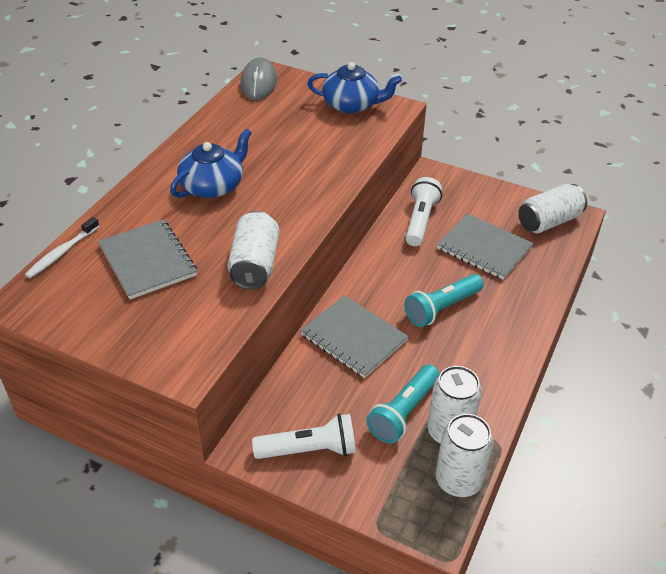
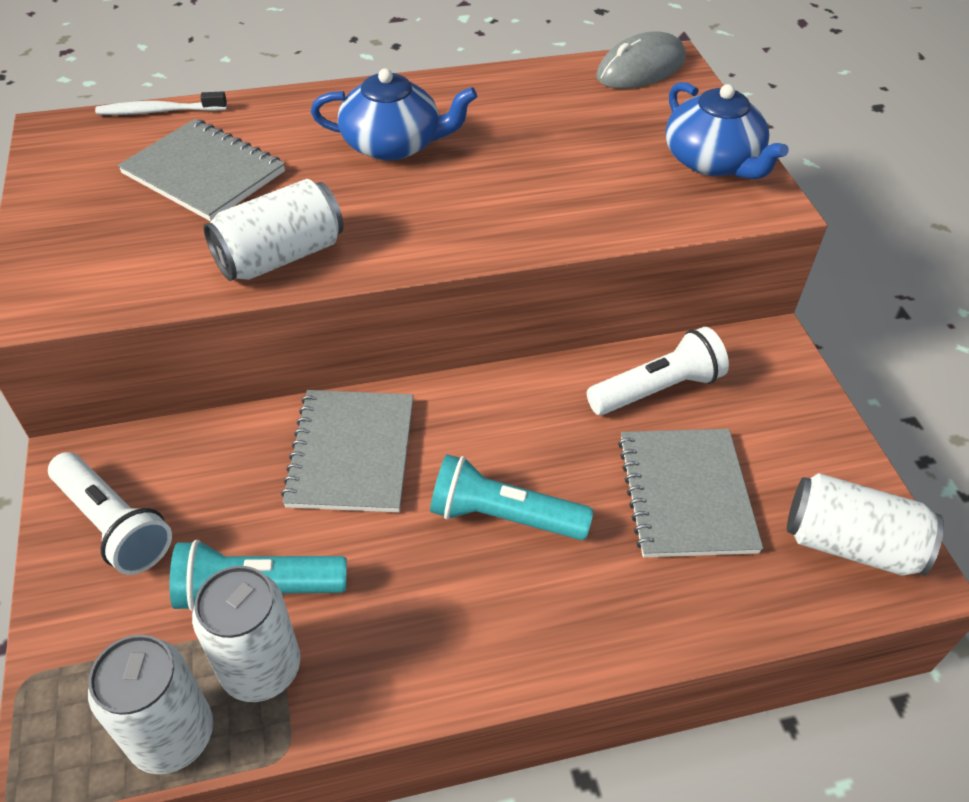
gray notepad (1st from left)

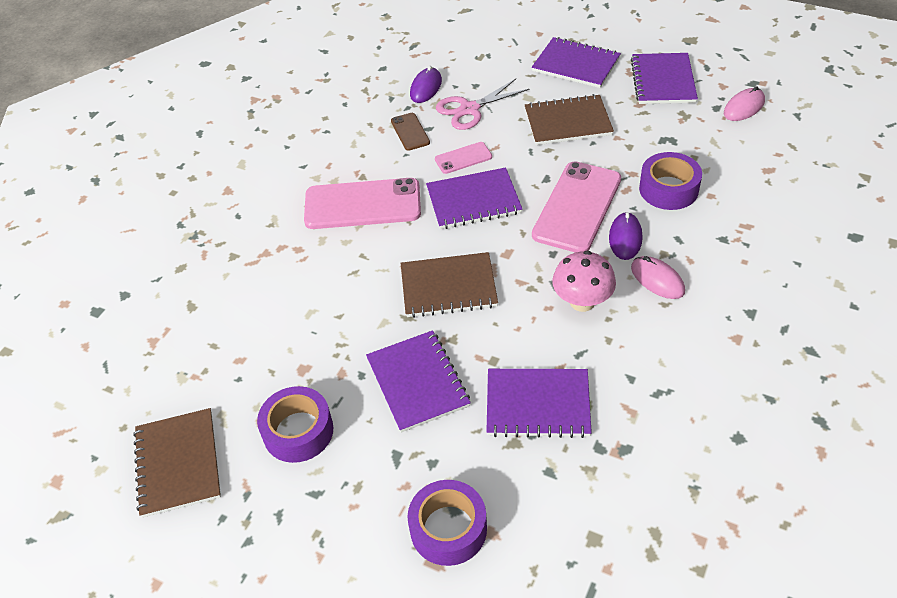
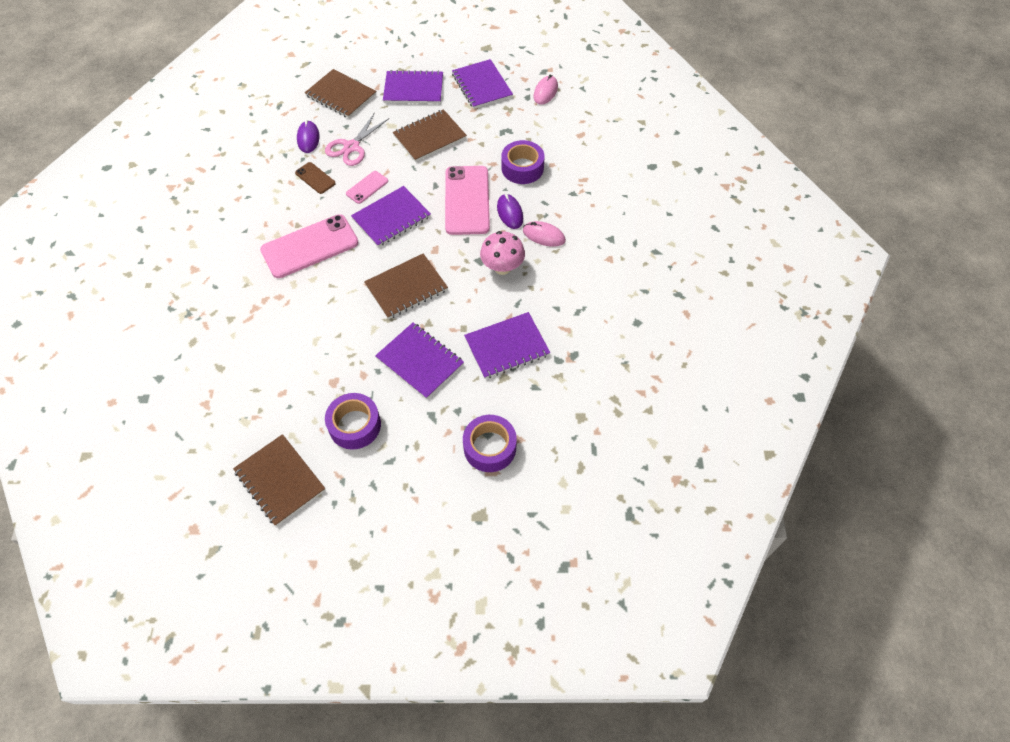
dark brown notepad (2nd from left)

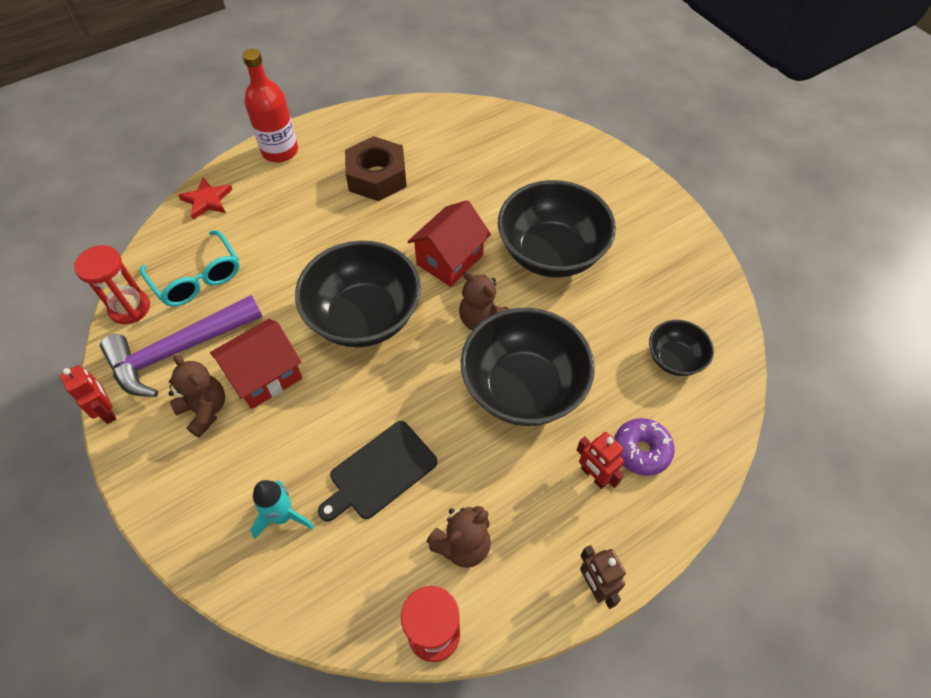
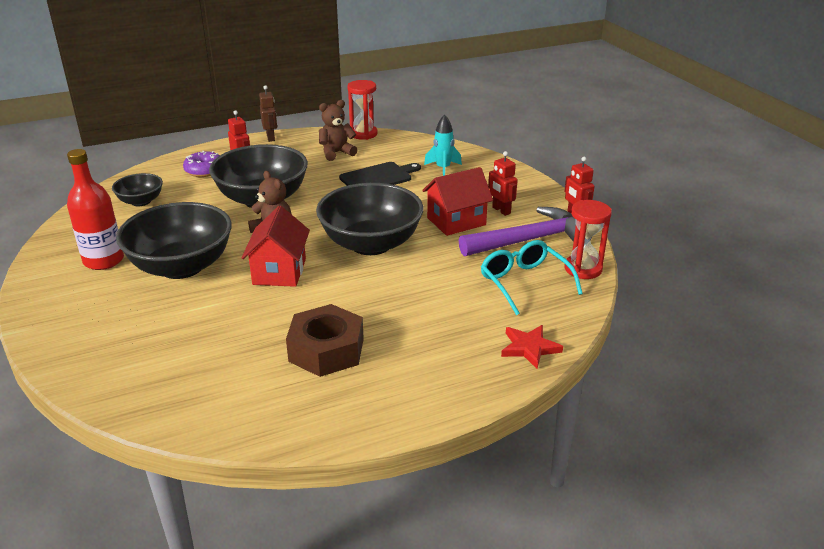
red flask
red robot figure (2nd from left)
red cottage (1st from left)

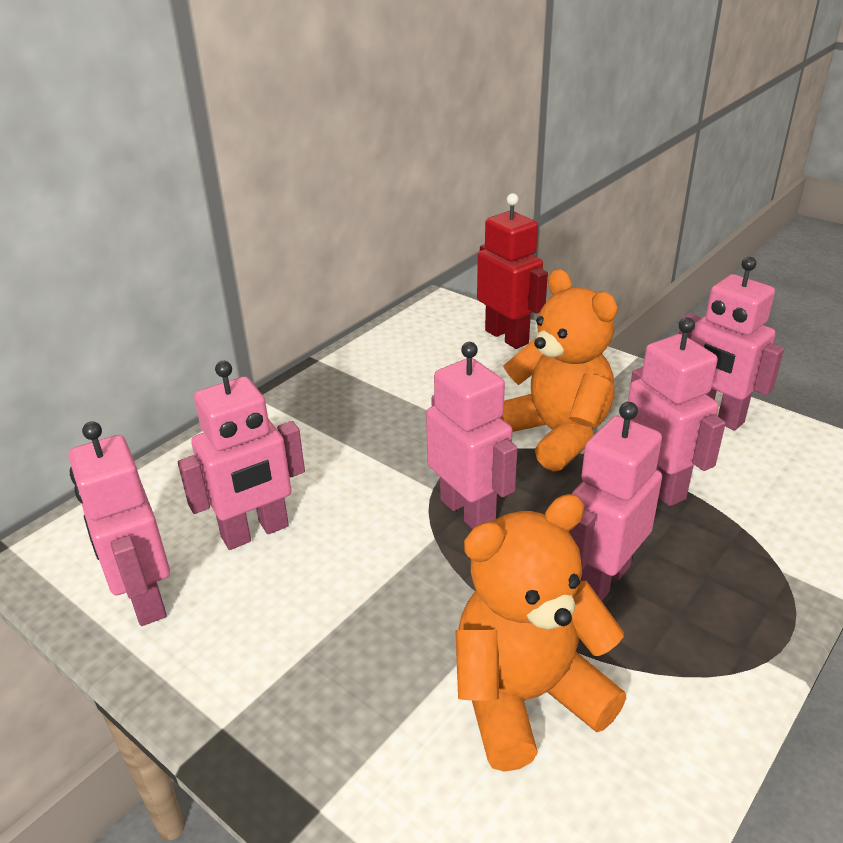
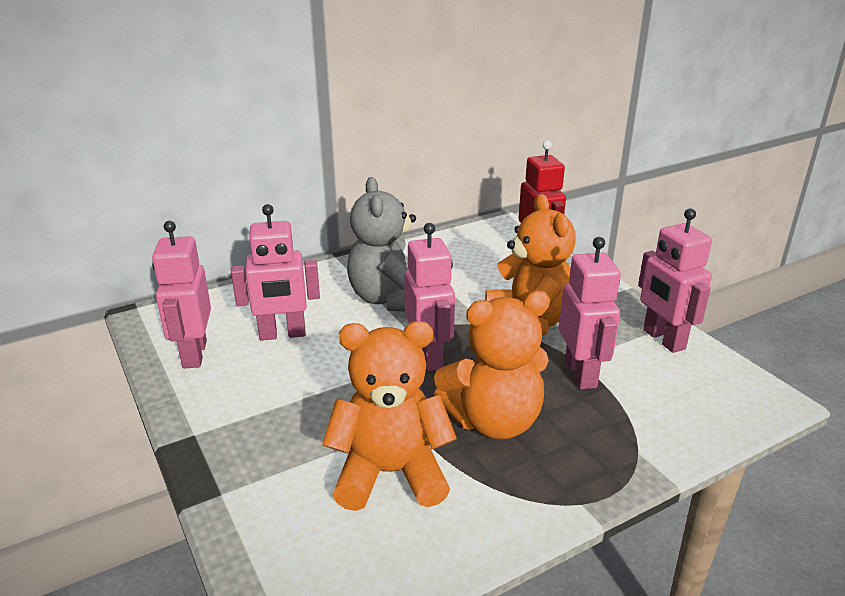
gray stuffed bear
orange-coloured stuffed bear (2nd from left)

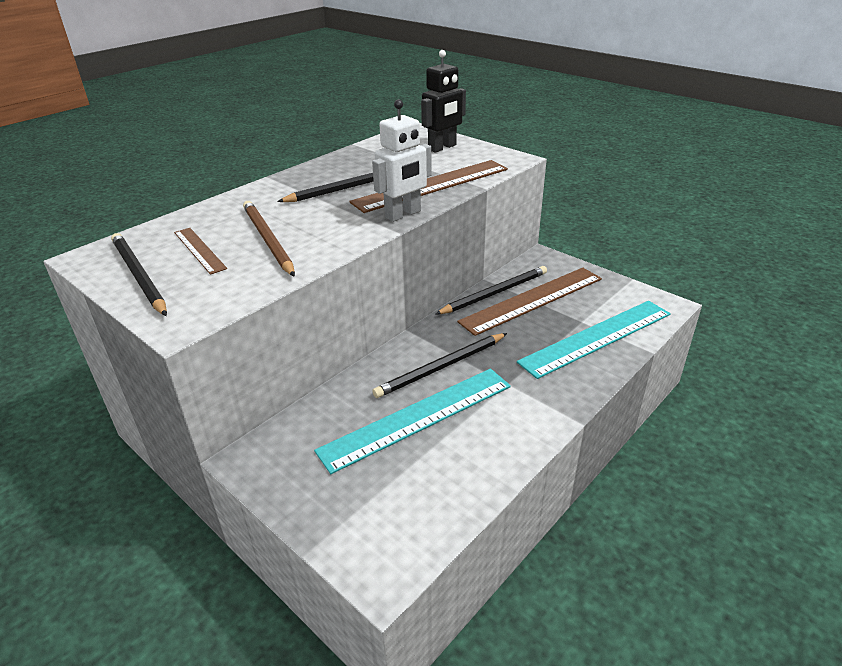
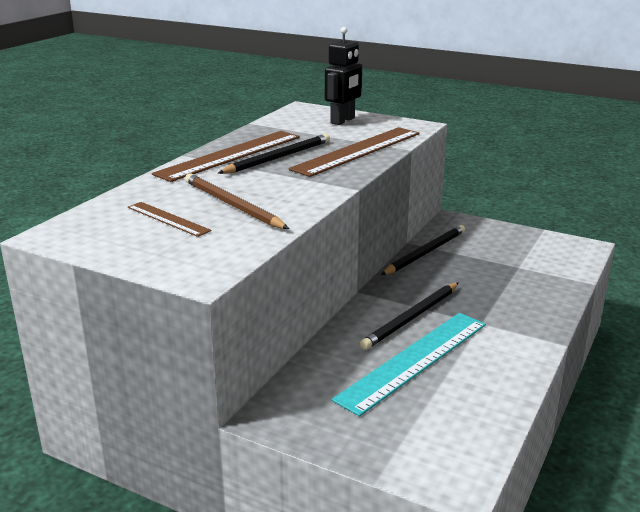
ebony wooden pencil (1st from left in the first image)
pure white robot figure
teal straightedge (2nd from left in the first image)
dark brown straightedge (2nd from left)

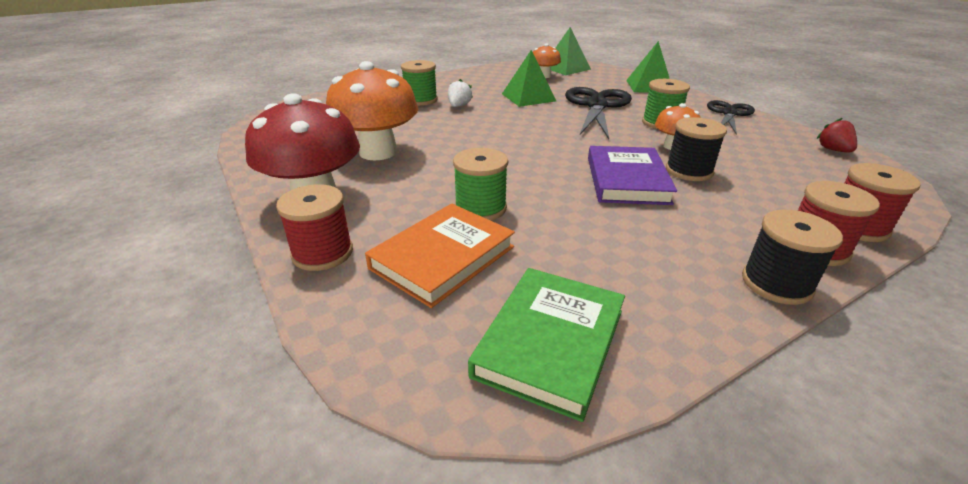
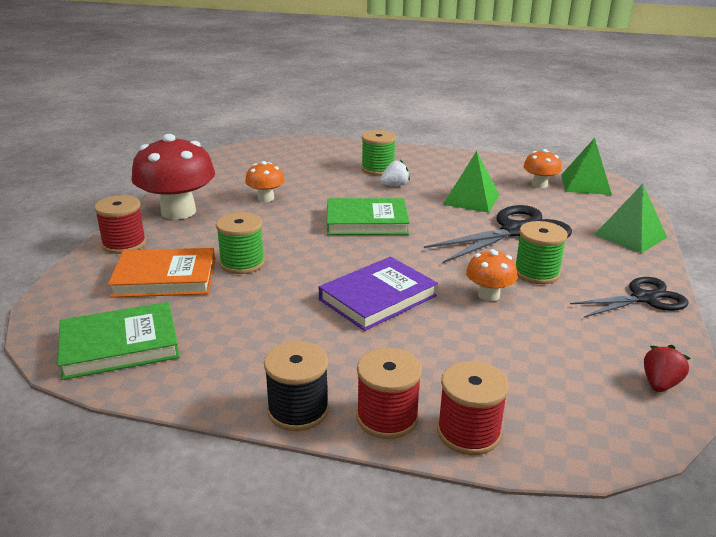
ebony bobbin (1st from left in the first image)
leaf-green hardcover (2nd from left)
orange-coloured fungus (1st from left)

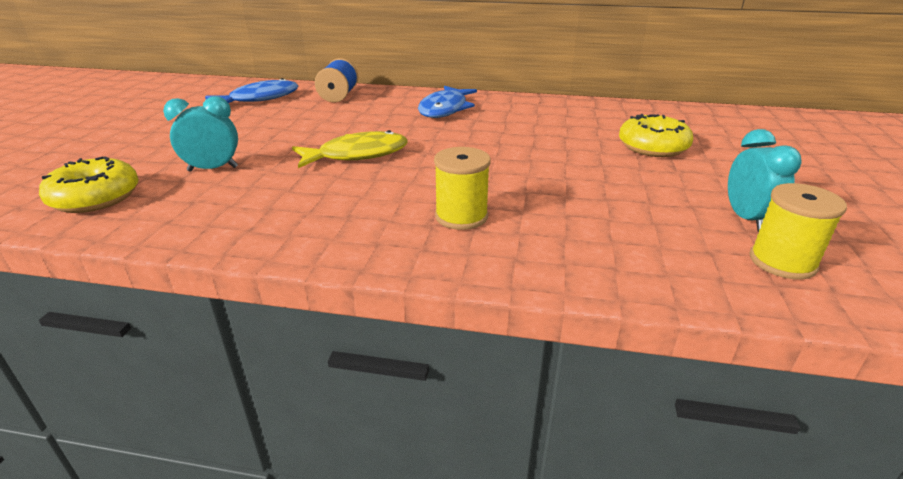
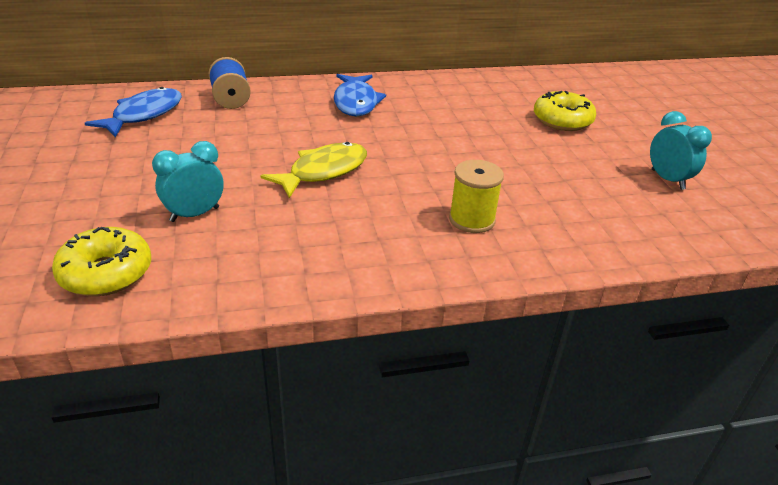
golden bobbin (2nd from left in the first image)

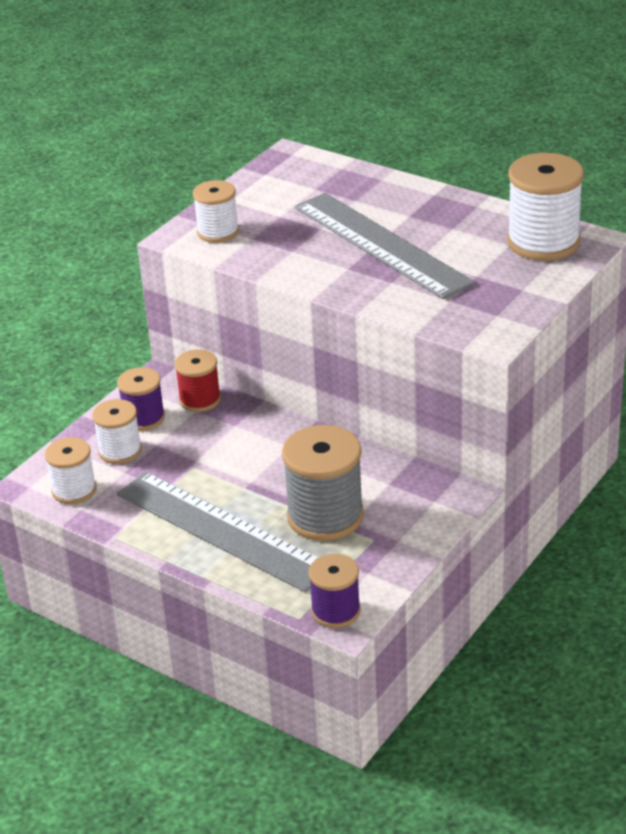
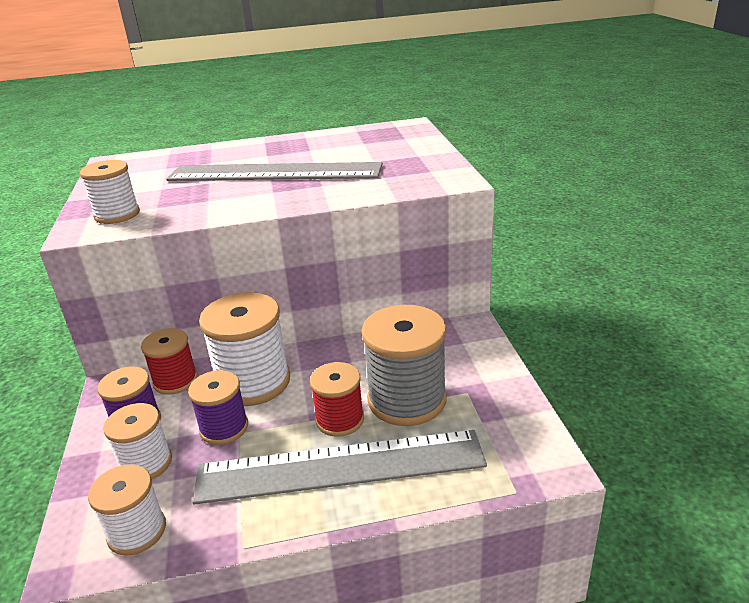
red bobbin (2nd from left)
violet bobbin (2nd from left)
pure white bobbin (4th from left)

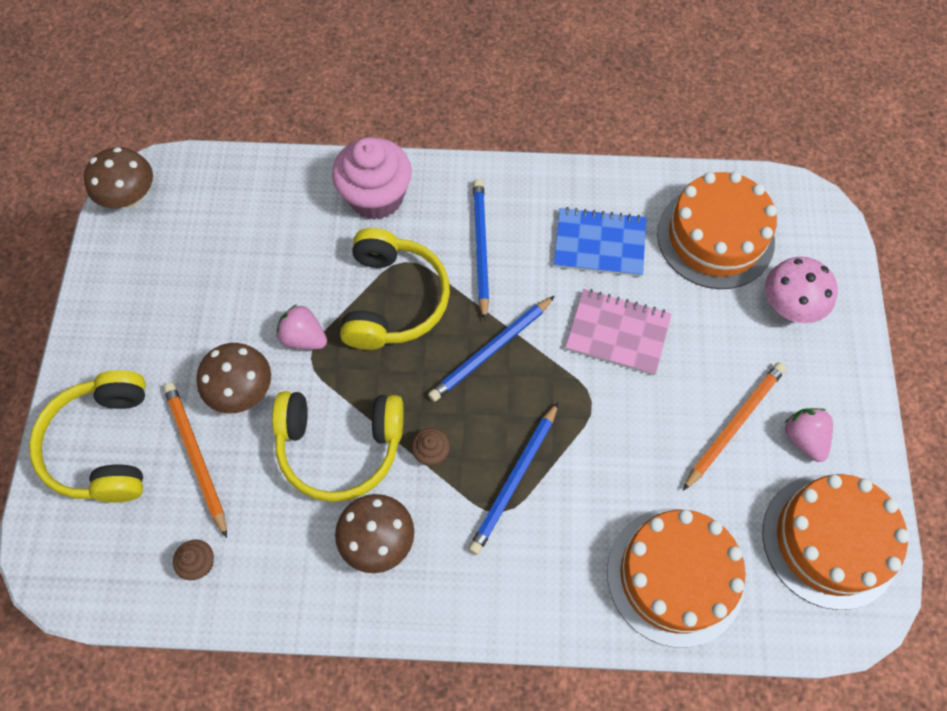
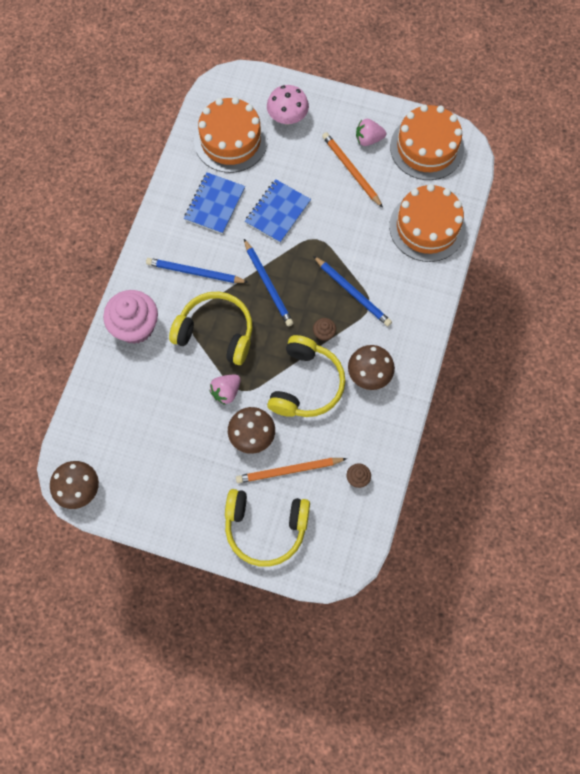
blue notepad (2nd from left)

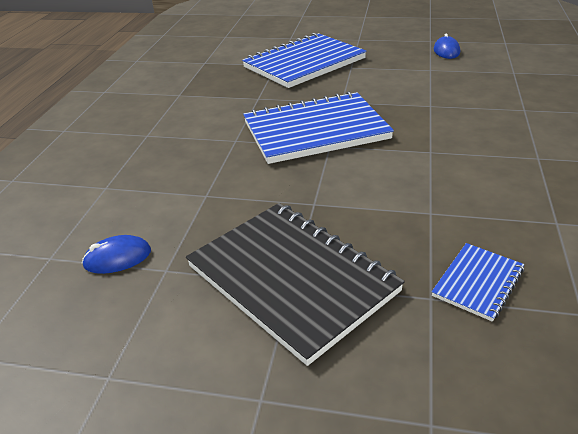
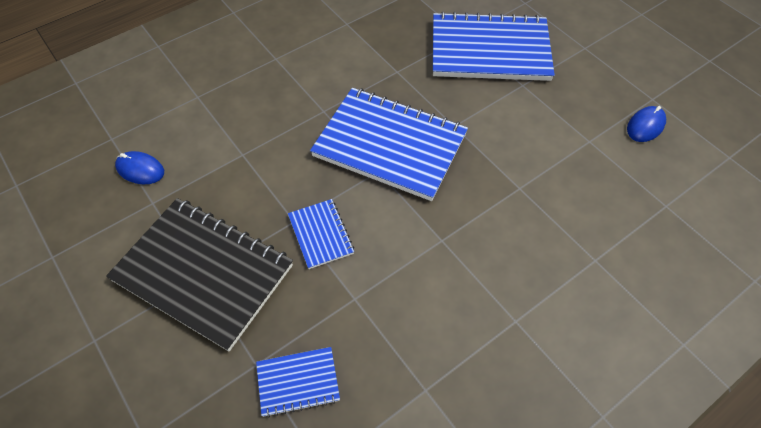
blue notepad (2nd from left)
ebony notepad

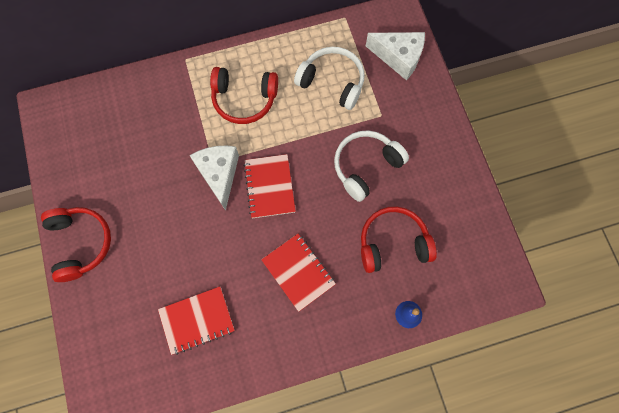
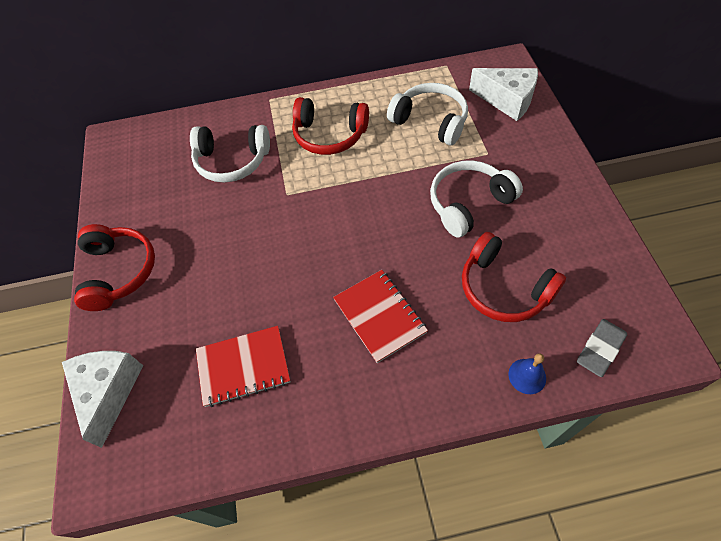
red notepad (2nd from left in the first image)
pure white headphones (1st from left)
gray gum eraser
pure white piece of cheese (1st from left)
red headphones (3rd from left)

